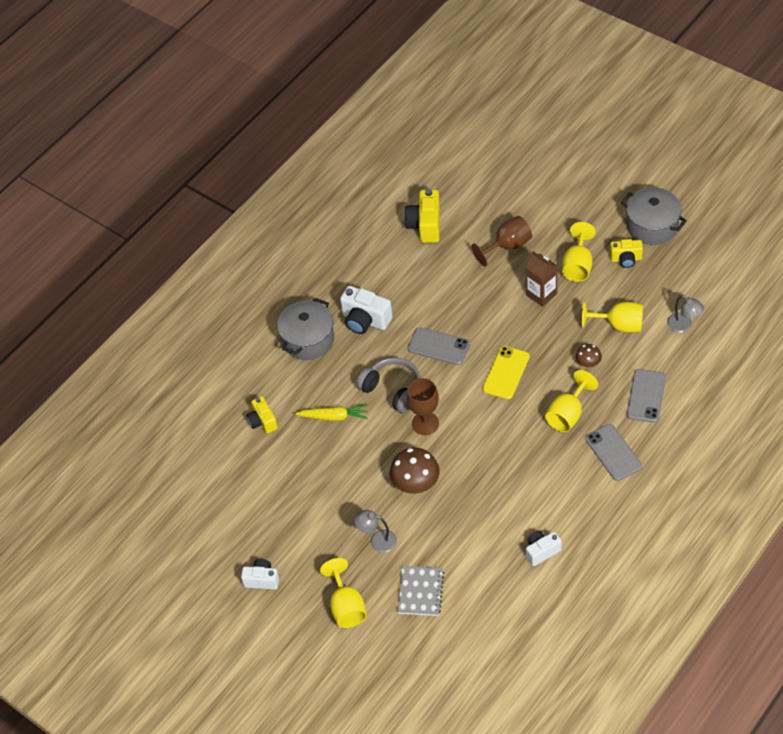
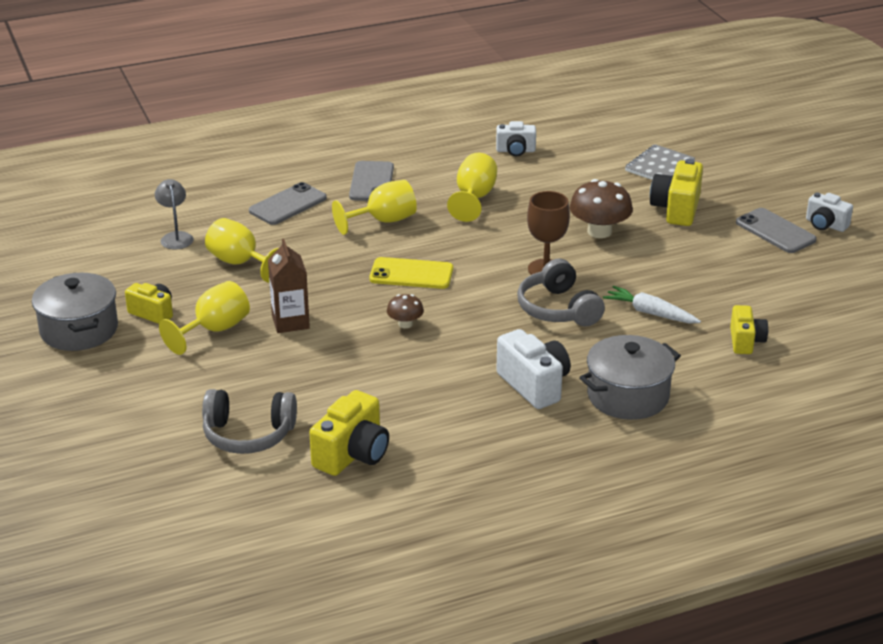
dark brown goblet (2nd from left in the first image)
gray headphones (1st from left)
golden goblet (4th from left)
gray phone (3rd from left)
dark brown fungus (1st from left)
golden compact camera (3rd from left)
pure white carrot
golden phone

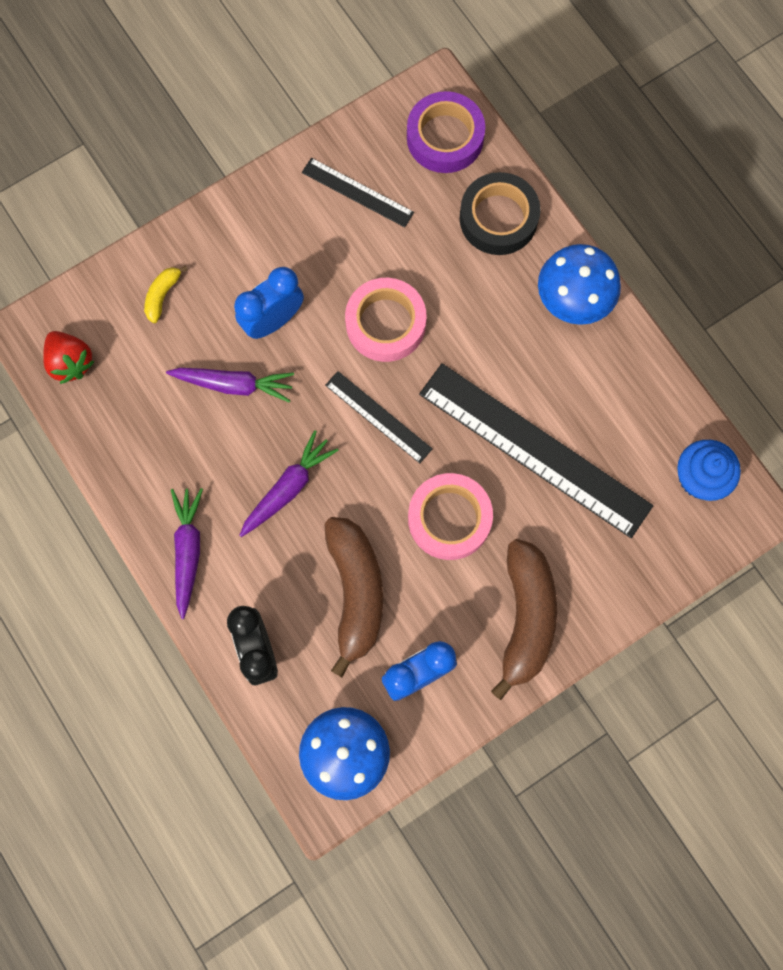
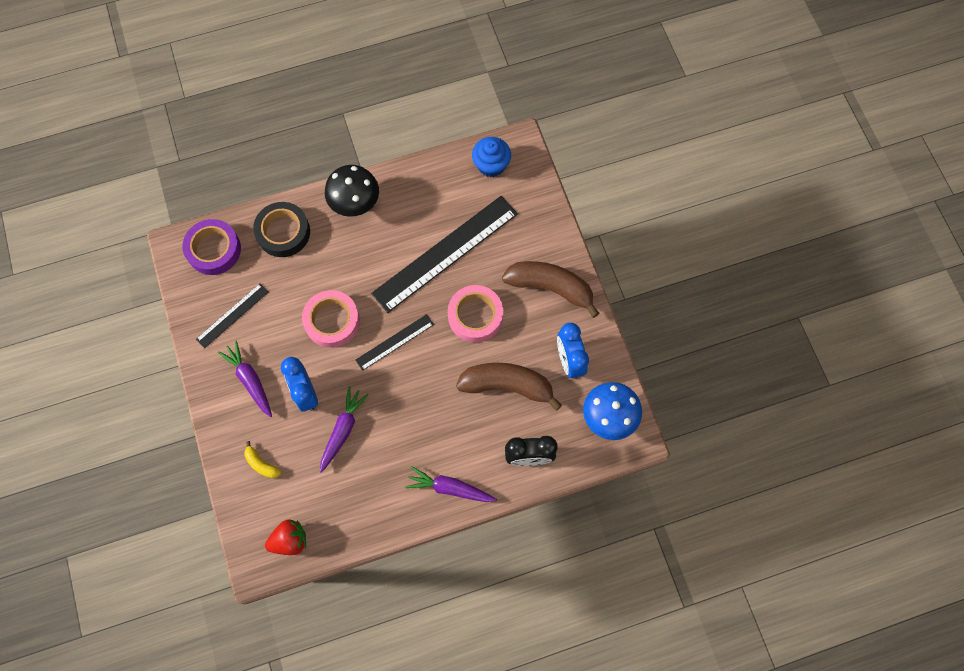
violet carrot (1st from left)
ebony fungus

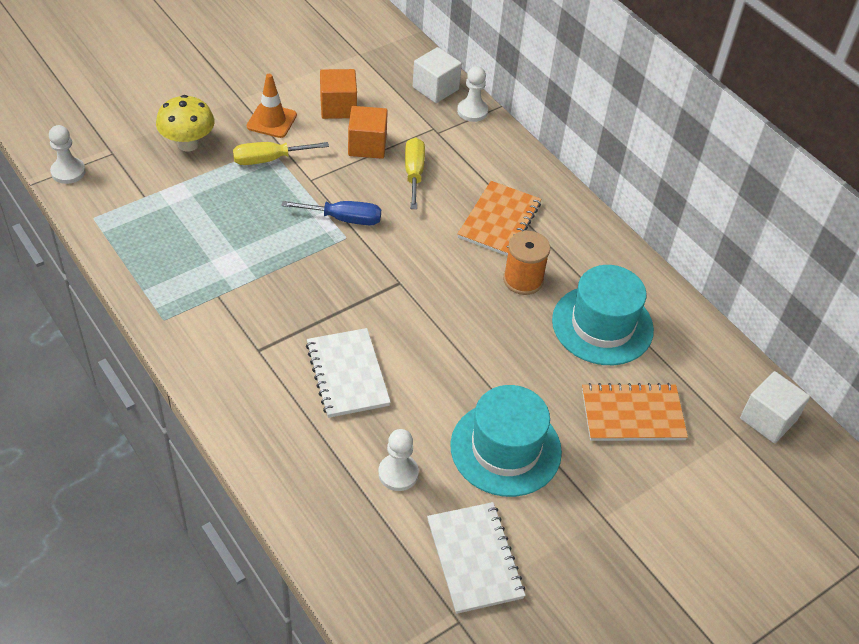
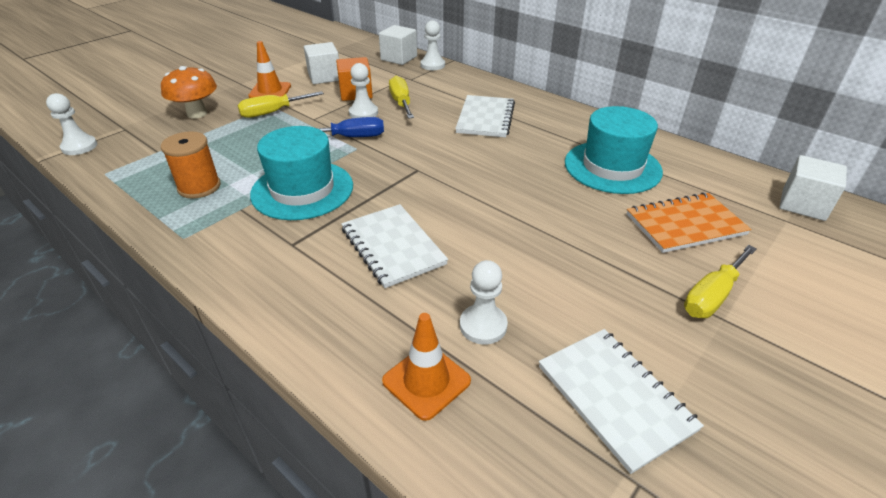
pure white chess pawn (2nd from left)
orange-coloured traffic cone (2nd from left)
golden screwdriver (3rd from left)
teal hat (1st from left)
orange-coloured bobbin
orange-coloured fungus
pure white block (1st from left)
pure white notepad (2nd from left)

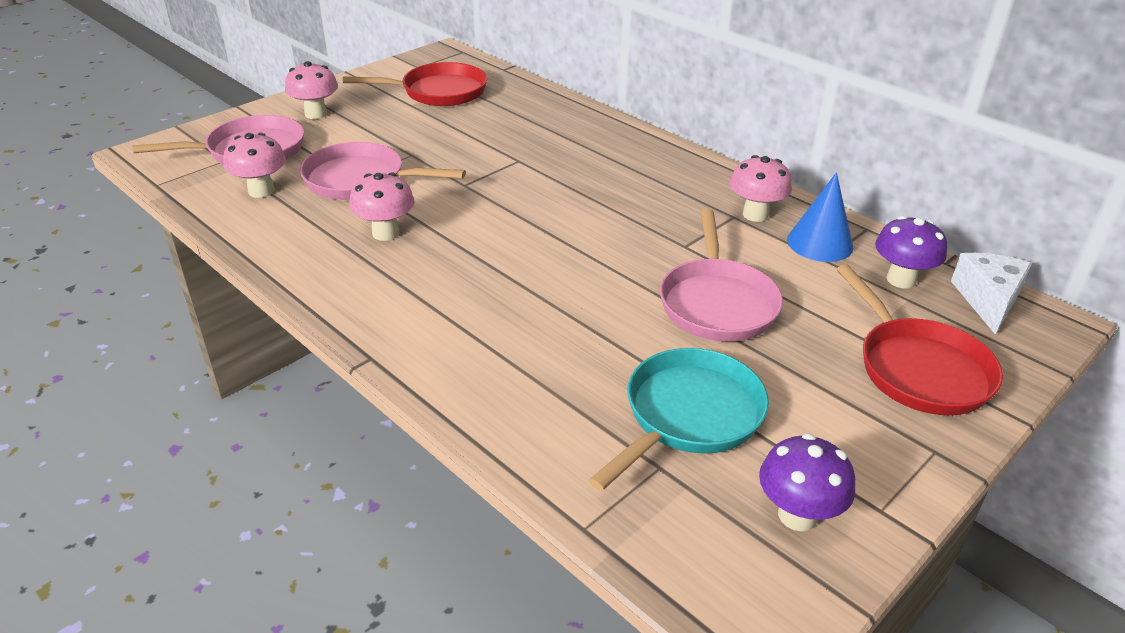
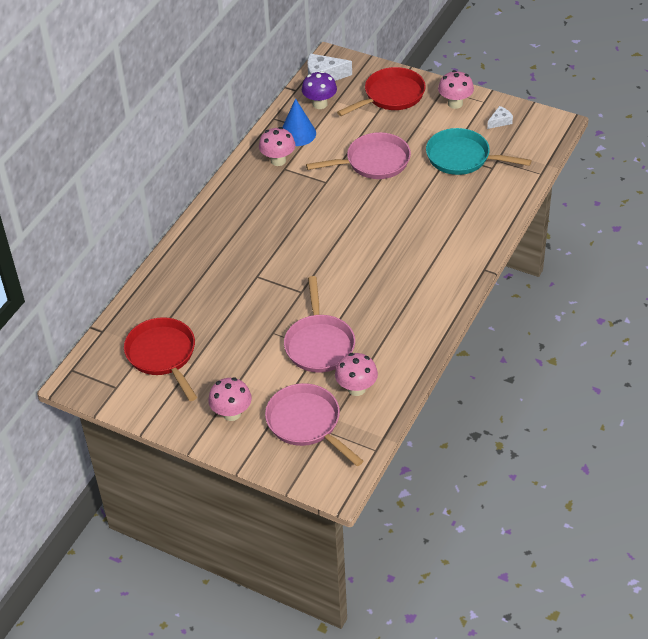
rose-pink fungus (4th from left)
pure white piece of cheese (2nd from left)

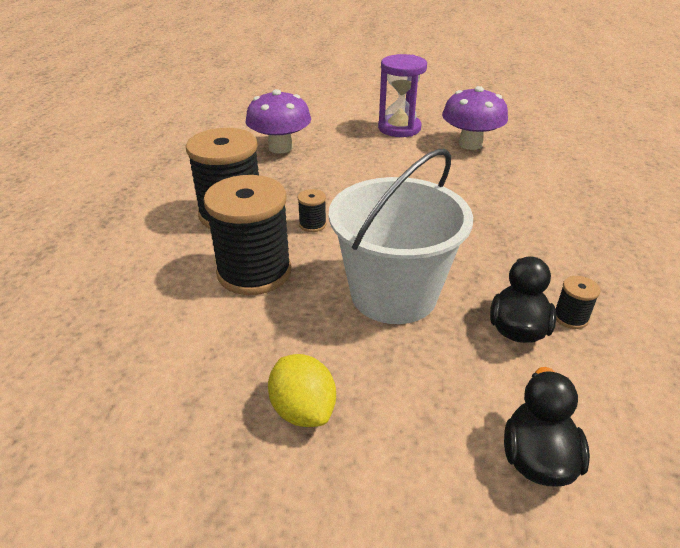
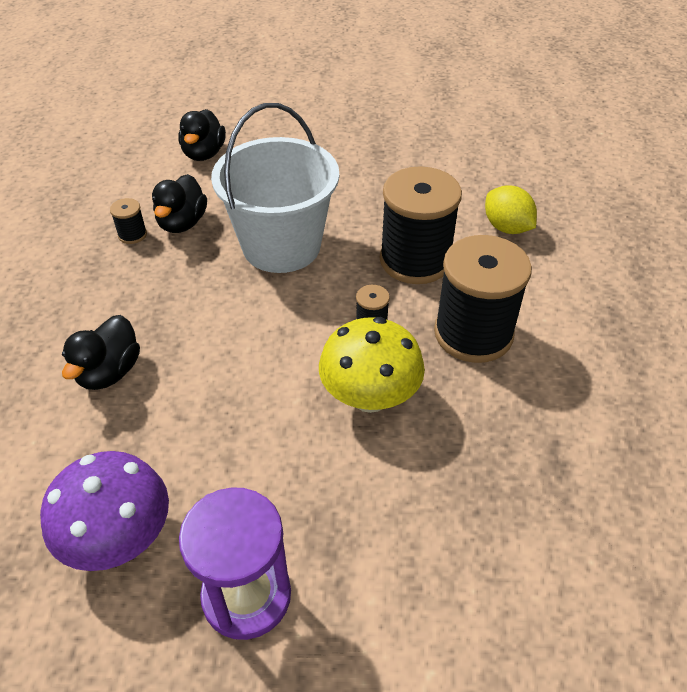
violet fungus (1st from left in the first image)
ebony rubber duck (1st from left)
golden fungus
golden toy lemon

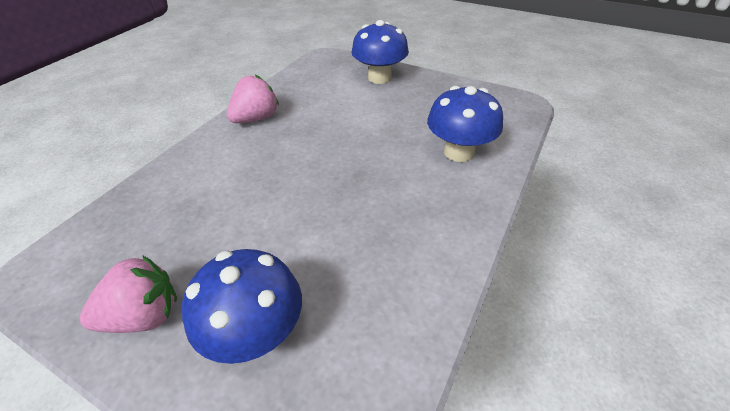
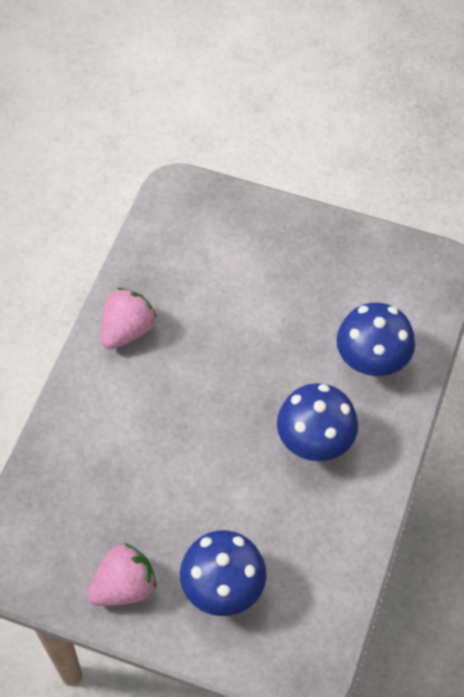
blue fungus (2nd from left)

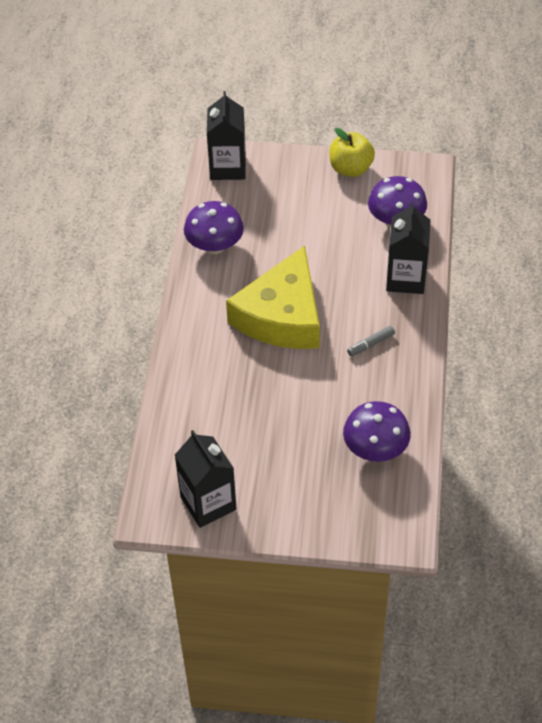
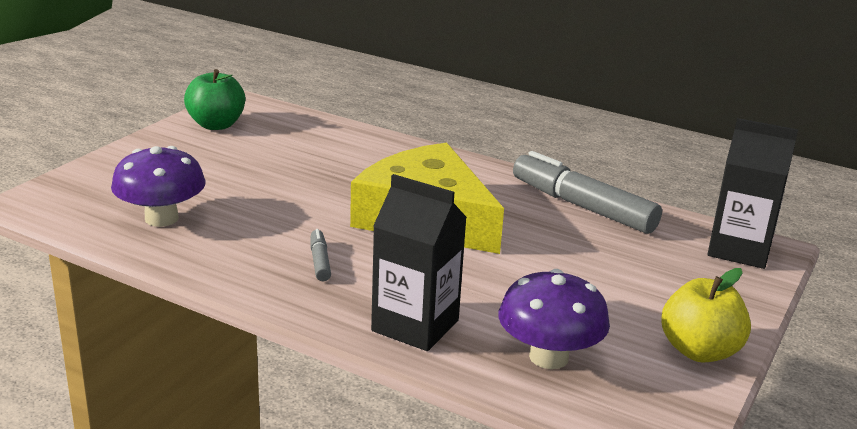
leaf-green apple
gray marker pen (2nd from left)

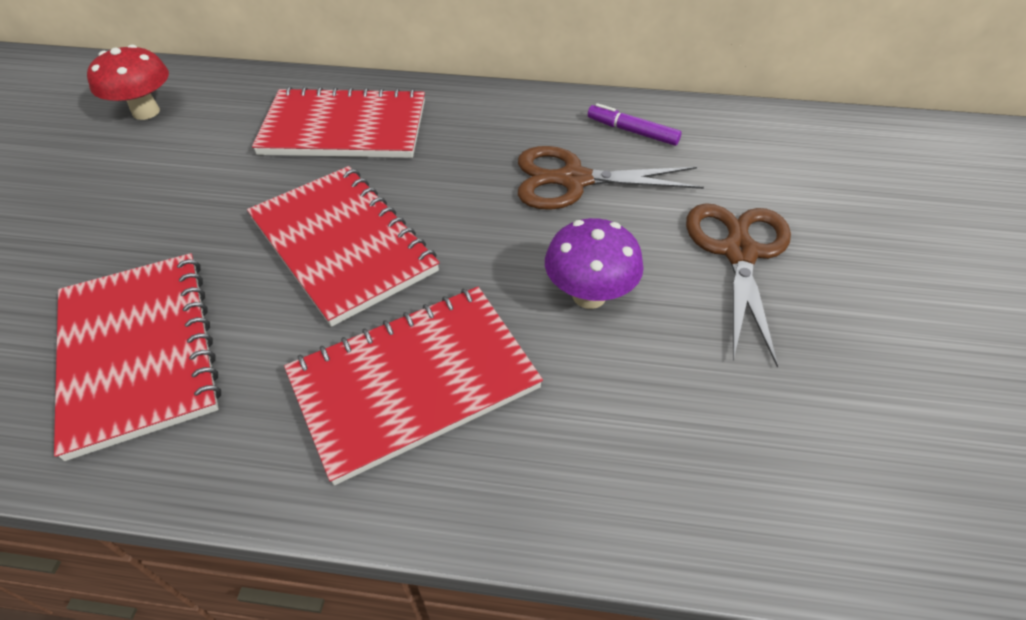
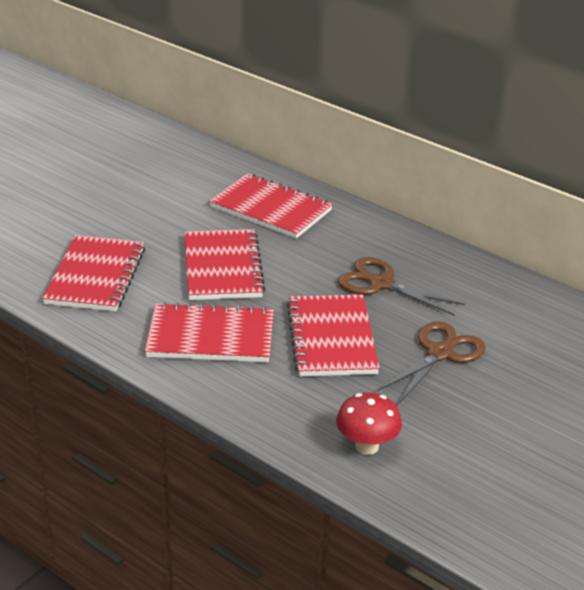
violet marker pen
red fungus
red notepad (5th from left)

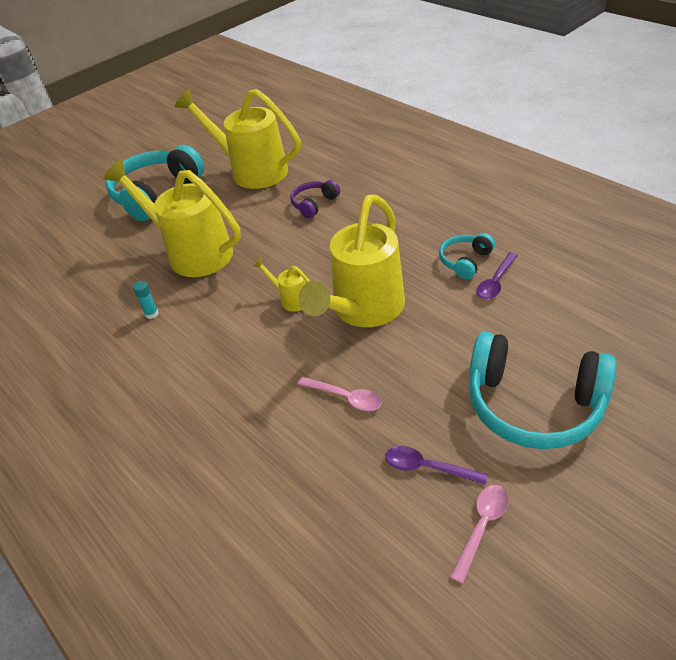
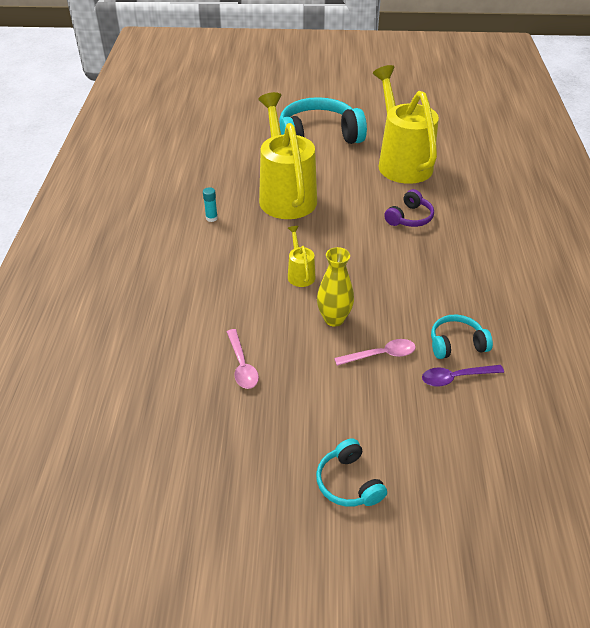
violet spoon (1st from left in the first image)
rose-pink spoon (2nd from left)
golden tall vase
violet headphones
teal headphones (2nd from left)

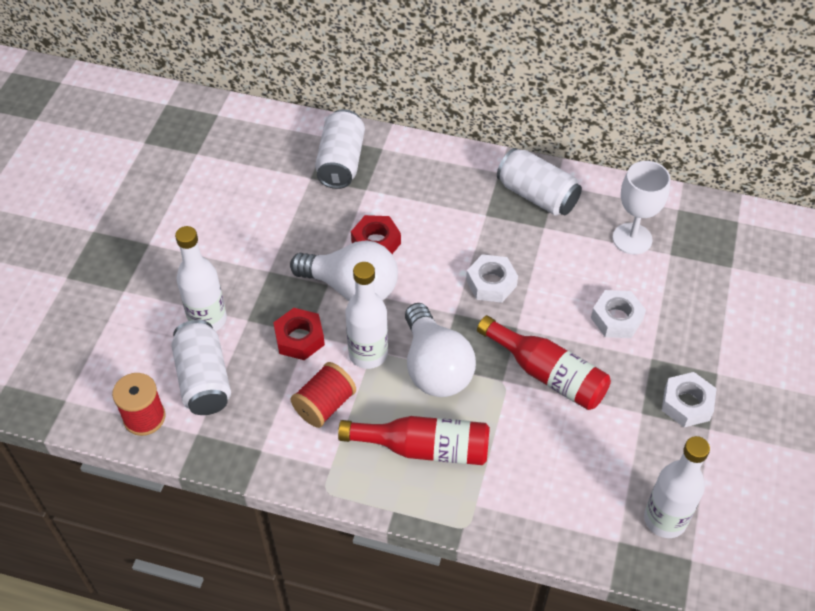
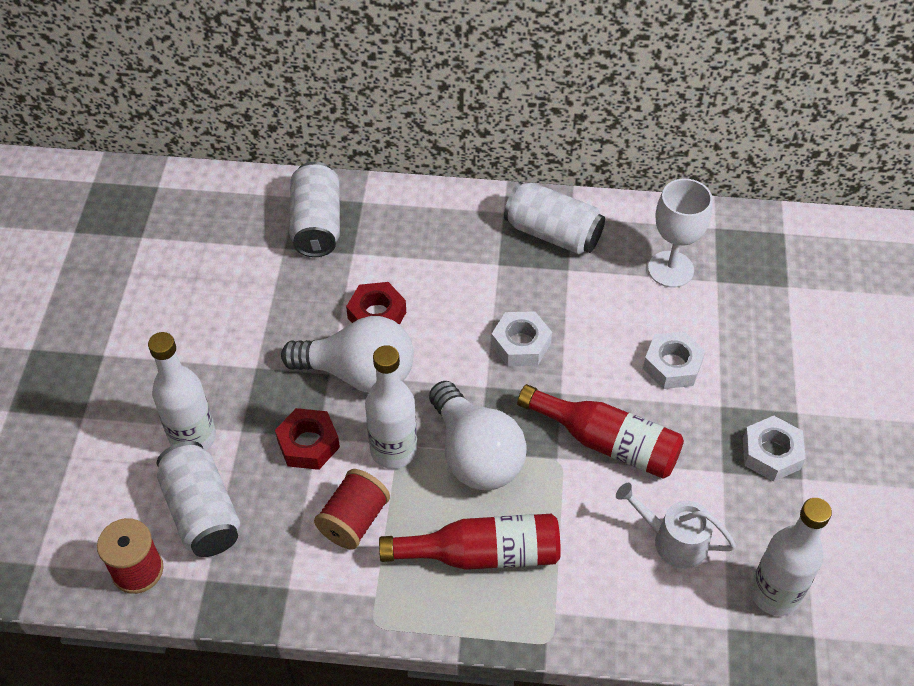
pure white watering pot

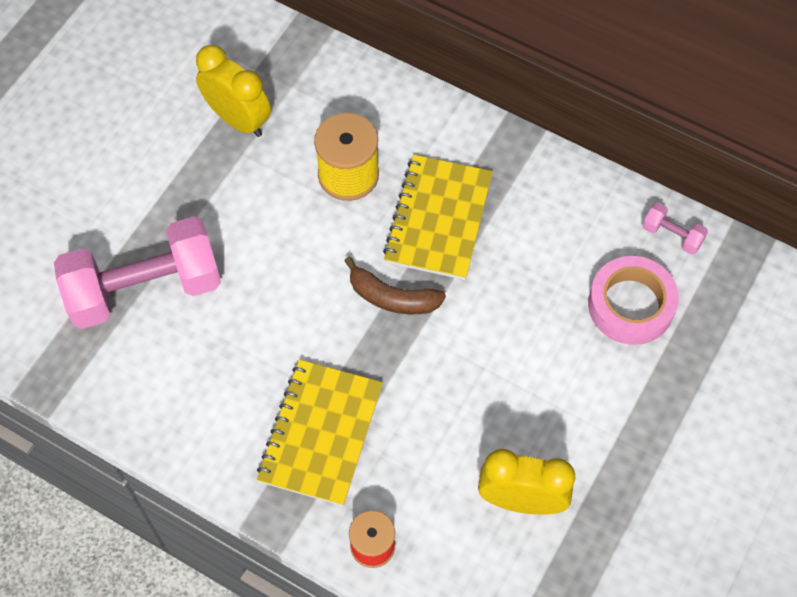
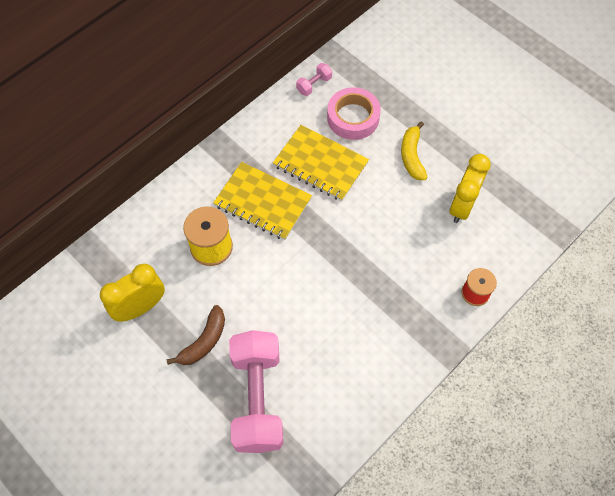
golden toy banana
golden notepad (2nd from left)
dark brown toy banana

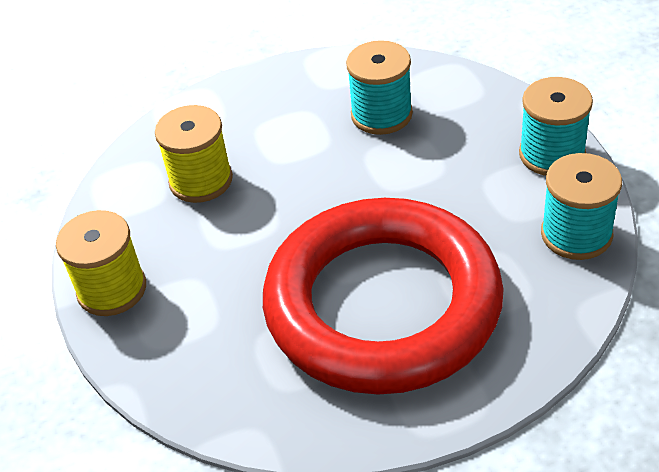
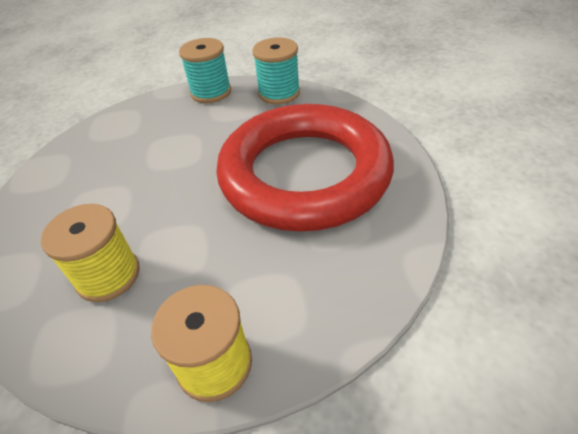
teal bobbin (1st from left in the first image)

